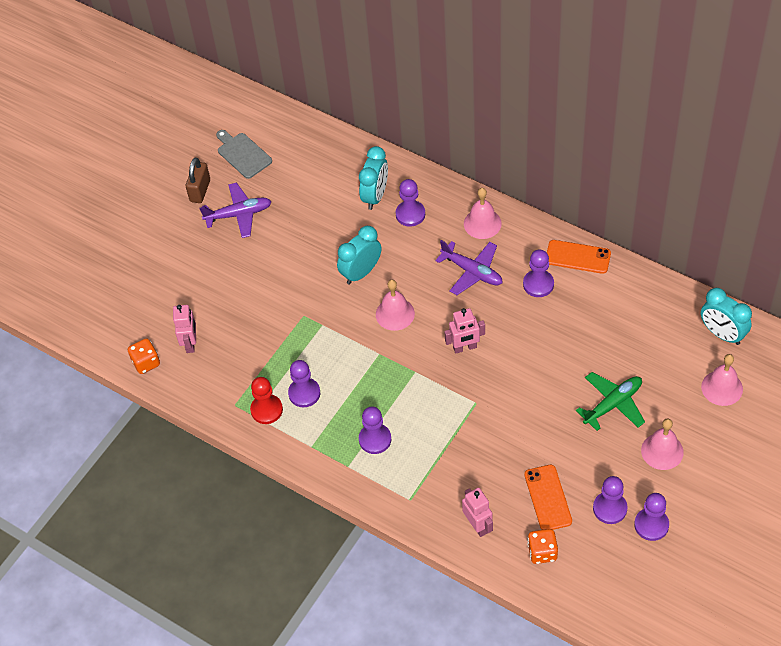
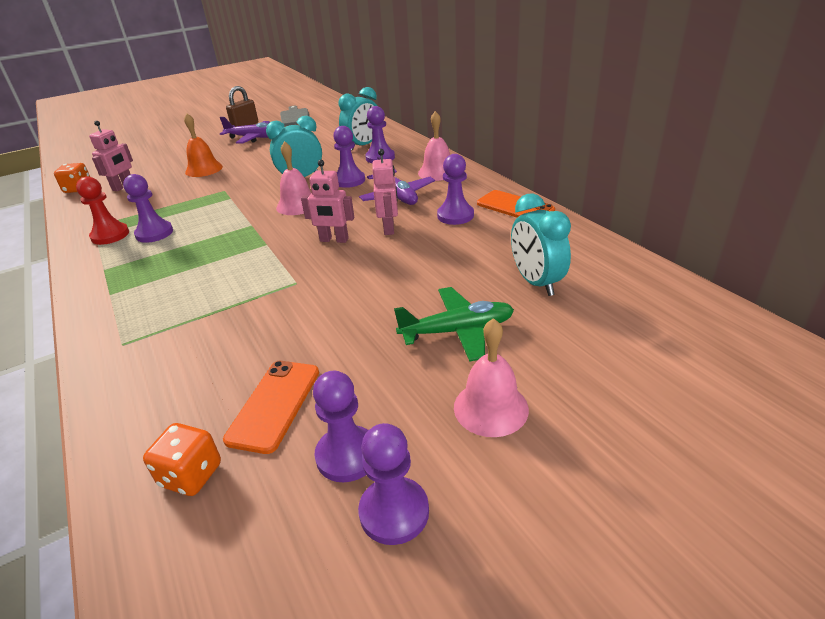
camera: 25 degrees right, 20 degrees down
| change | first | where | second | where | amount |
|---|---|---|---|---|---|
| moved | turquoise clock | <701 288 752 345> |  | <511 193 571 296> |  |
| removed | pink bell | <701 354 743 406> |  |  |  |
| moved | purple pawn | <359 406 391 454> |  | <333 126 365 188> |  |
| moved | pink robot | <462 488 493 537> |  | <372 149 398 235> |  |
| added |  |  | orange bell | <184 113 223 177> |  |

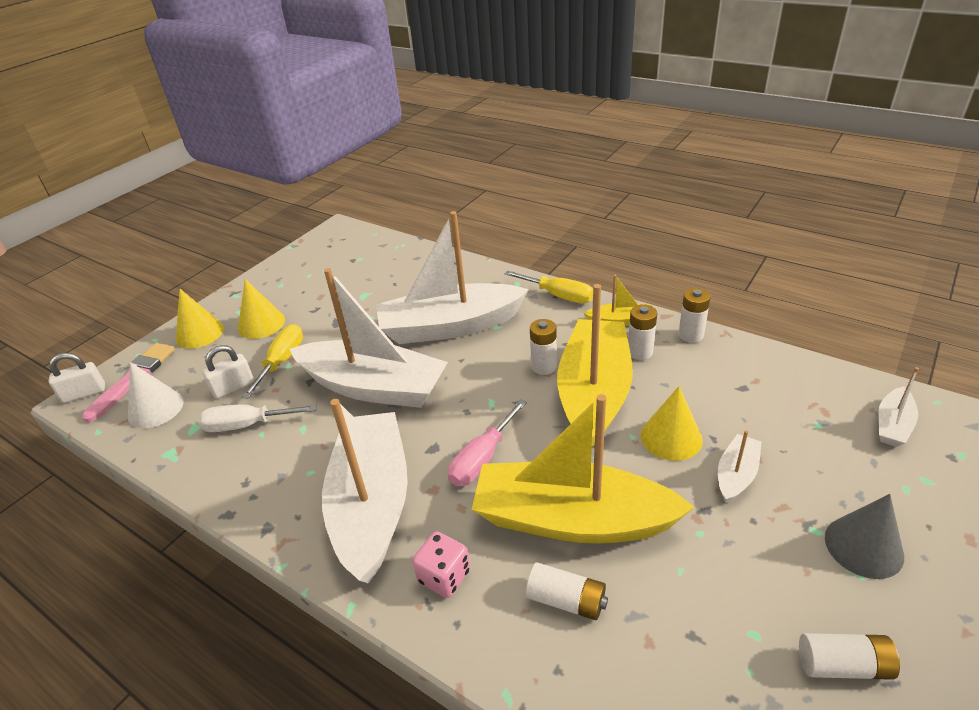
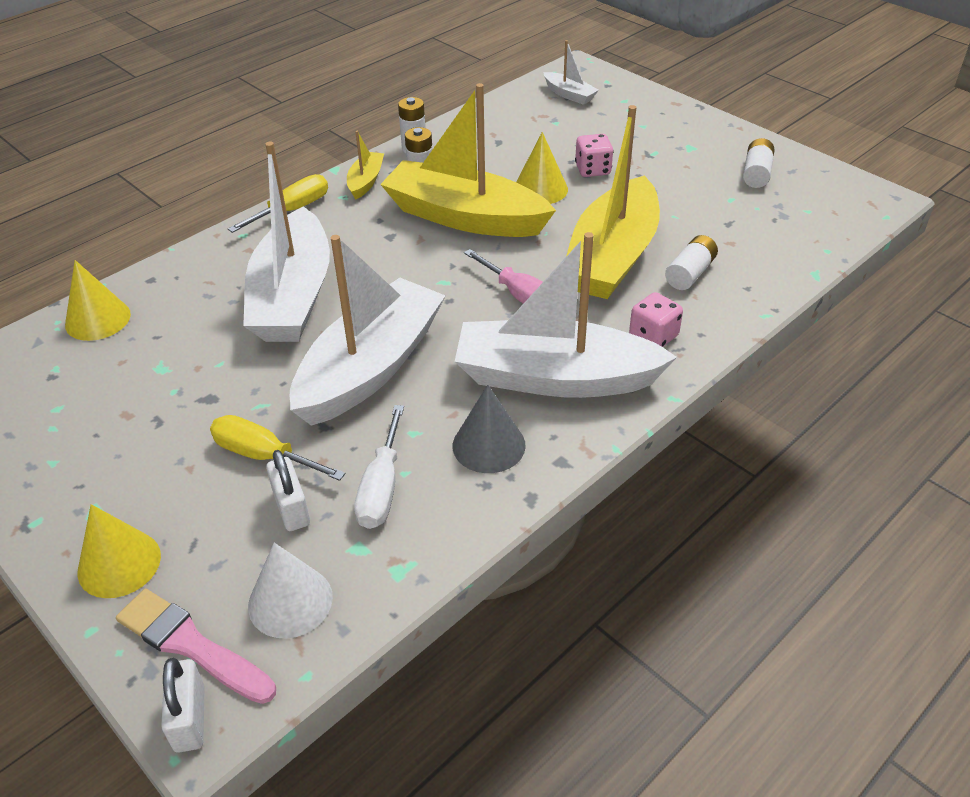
camera: 80 degrees left, 5 degrees up
| change | first | where | second | where | amount |
|---|---|---|---|---|---|
| moved | yellow cone | <238 279 285 339> |  | <65 260 131 341> |  |
| removed | white battery | <530 319 557 375> |  |  |  |
| replaced | white boat | <718 430 761 503> | pink dice | <575 134 613 177> |  |
| moved | grey cone | <825 494 904 579> |  | <453 385 526 473> |  |

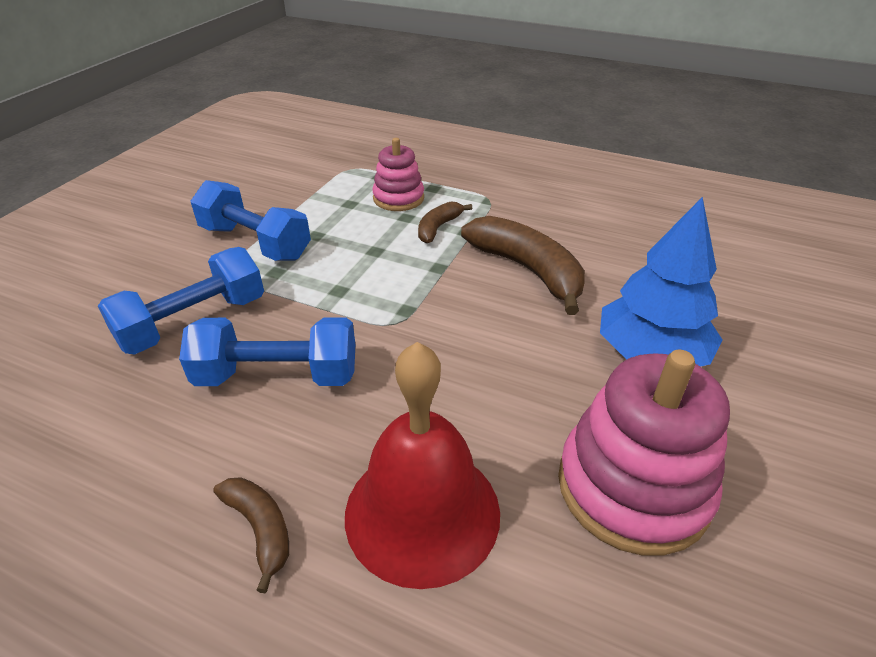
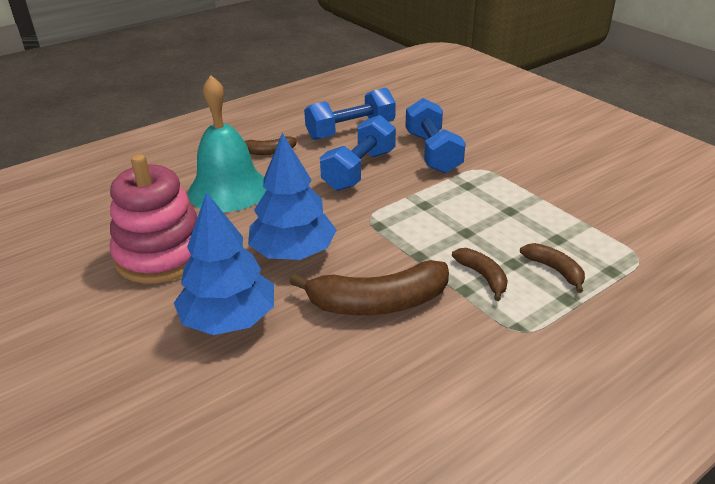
camera: 120 degrees right, 5 degrees down
| change | first | where | second | where | amount |
|---|---|---|---|---|---|
| replaced | pink stacking toy | <372 138 424 211> | brown banana | <520 243 585 293> |  |
| moved | blue dumbbell | <191 180 311 261> |  | <304 88 396 140> |  |
| recoloured | red bell | <345 342 500 589> | turquoise bell | <188 75 267 212> |  |
| added |  |  | blue tree | <248 133 337 260> |  |

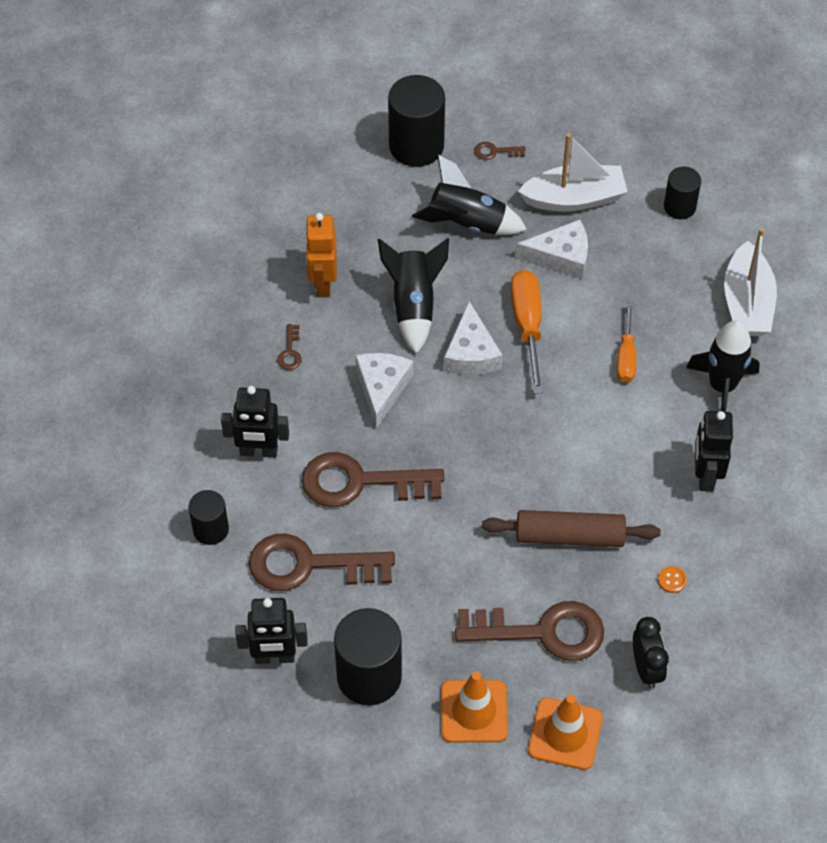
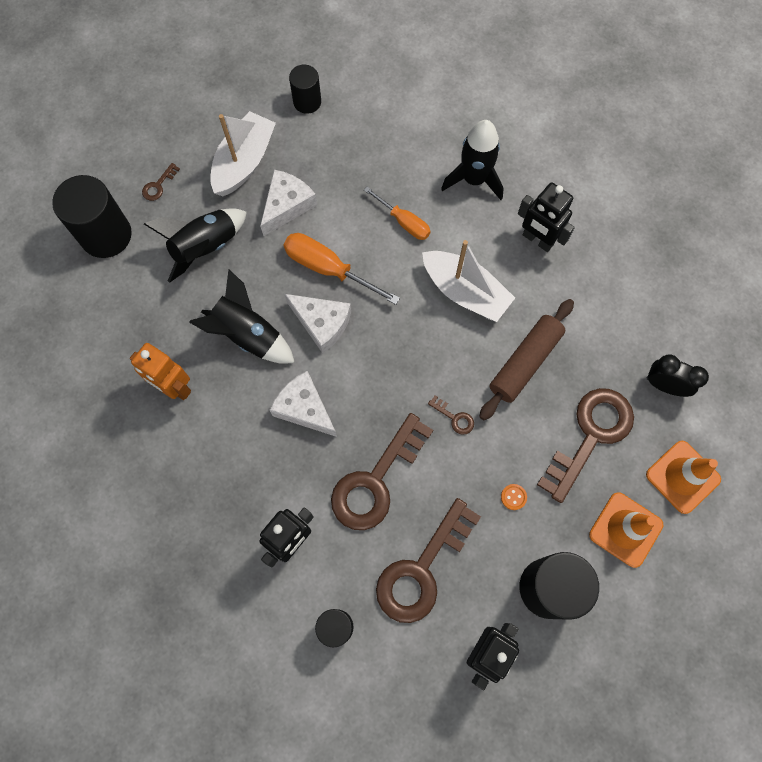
camera: 55 degrees left, 15 degrees up
| change | first | where | second | where | amount |
|---|---|---|---|---|---|
| moved | white boat | <724 228 777 336> |  | <422 240 515 322> |  |
| moved | brown key | <277 324 302 370> |  | <428 395 474 435> |  |
| moved | orange button | <658 566 687 593> |  | <501 484 527 510> |  |

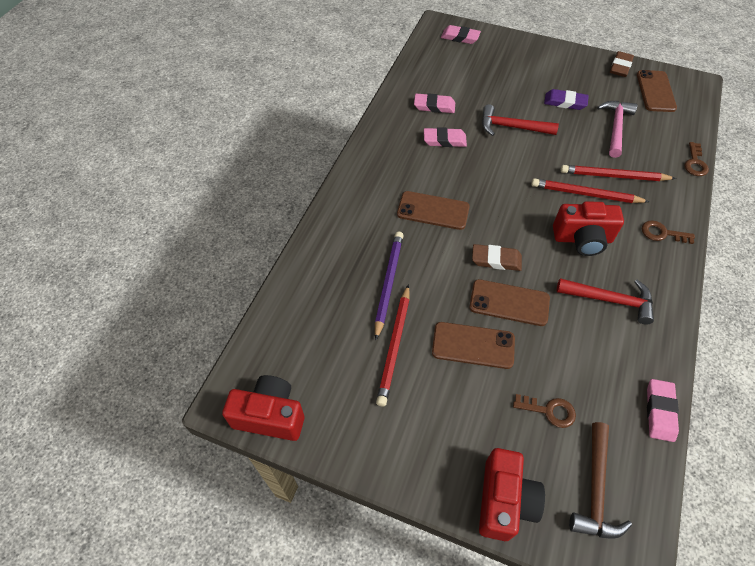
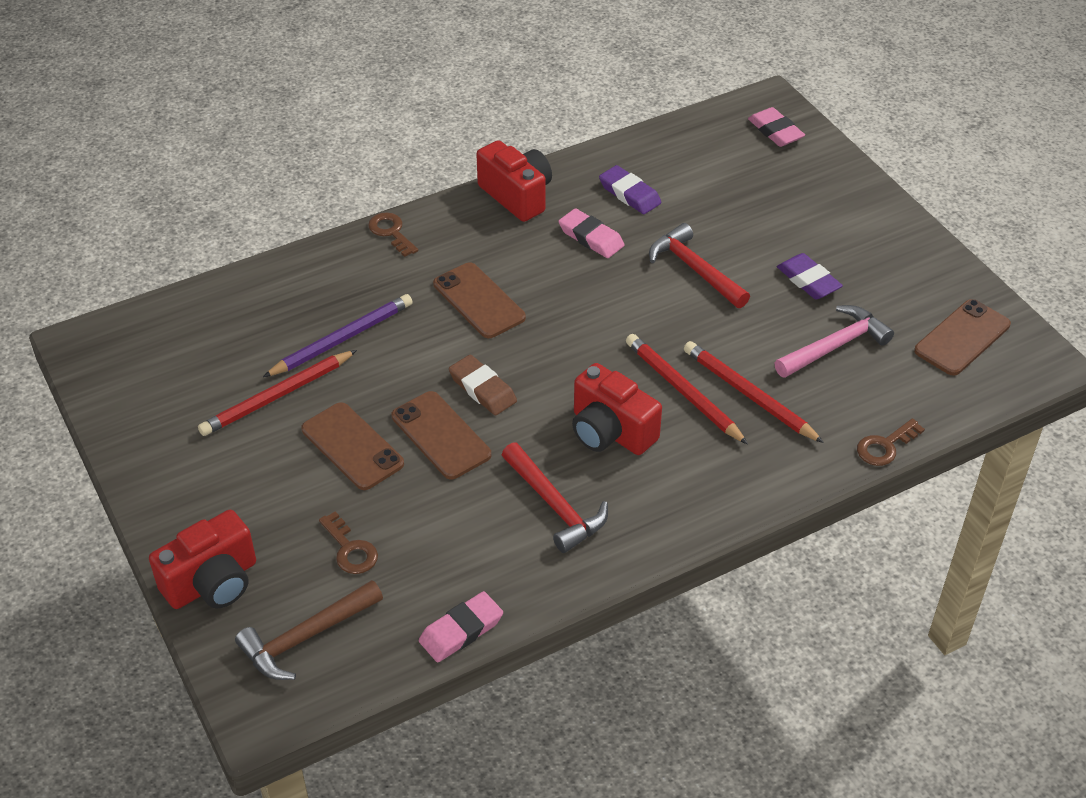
camera: 40 degrees right, 10 degrees down
| change | first | where | second | where | amount |
|---|---|---|---|---|---|
| removed | brown eraser | <610 51 634 77> |  |  |  |
| recoloured | pink eraser | <414 93 455 113> | purple eraser | <599 165 661 214> |  |
| moved | brown key | <642 220 695 244> |  | <368 212 418 257> |  |
| moved | red camera | <222 375 304 441> |  | <476 140 552 222> |  |

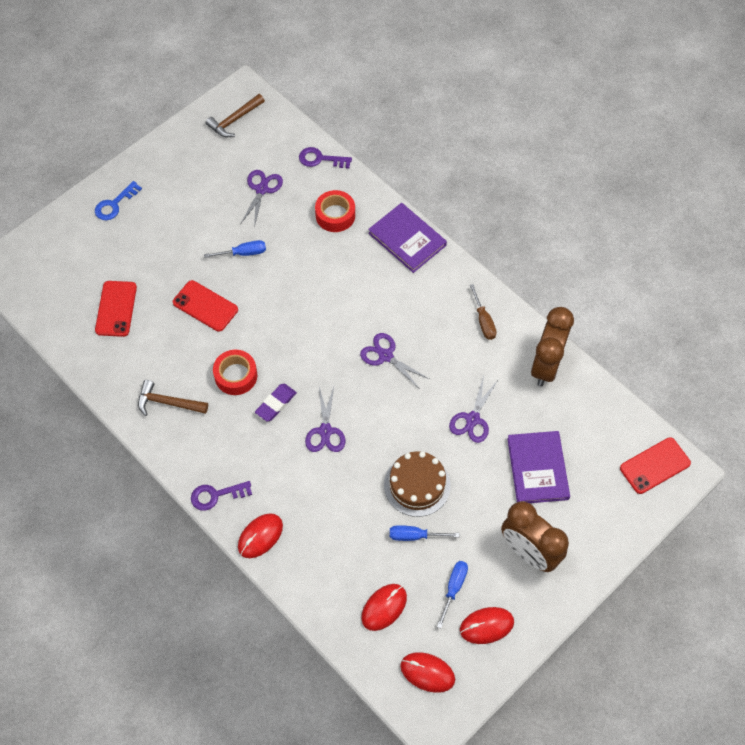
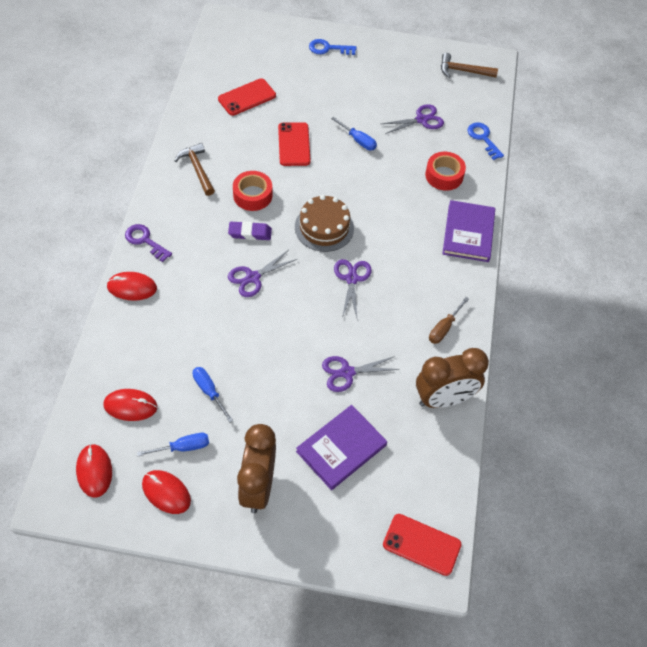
camera: 50 degrees right, 5 degrees down
| change | first | where | second | where | amount |
|---|---|---|---|---|---|
| recoloured | purple key | <299 147 352 169> | blue key | <468 123 504 160> |  |
| moved | brown cake | <384 451 451 517> |  | <295 195 354 252> |  |

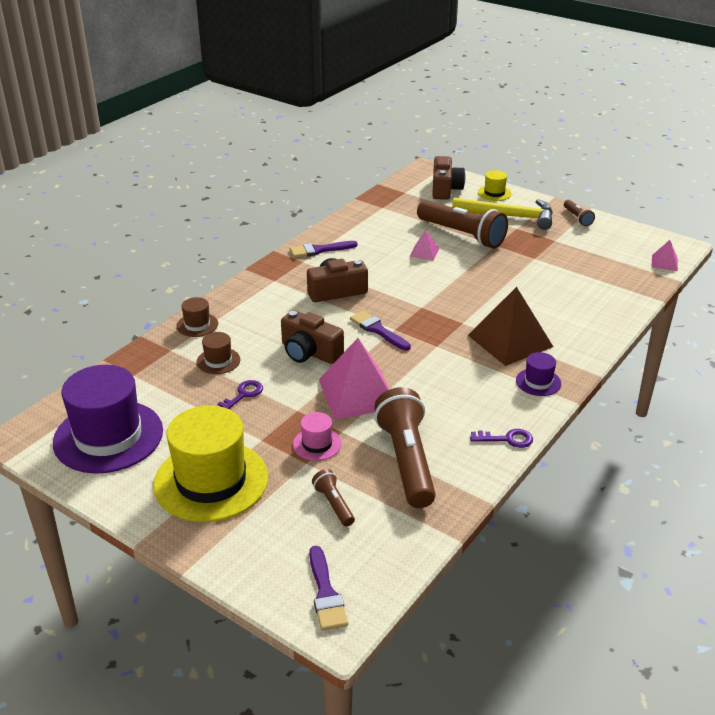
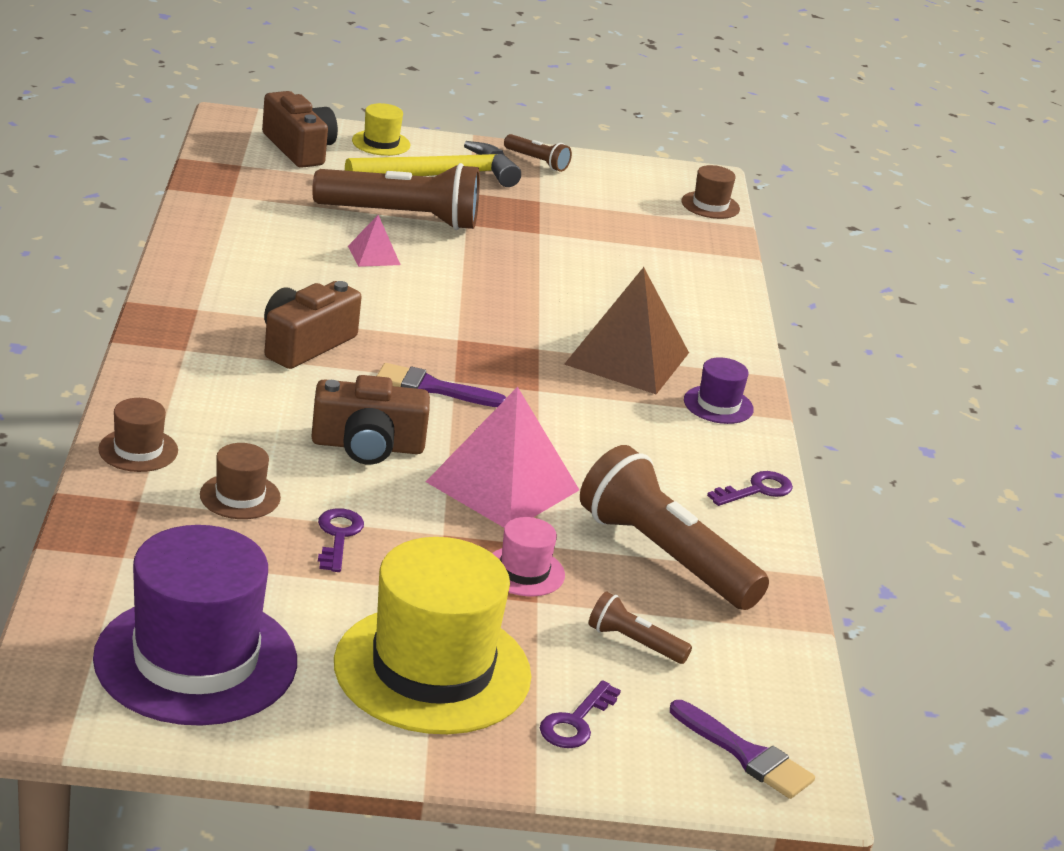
camera: 40 degrees left, 5 degrees down
| change | first | where | second | where | amount |
|---|---|---|---|---|---|
| replaced | pink pyramid | <651 240 678 271> | brown hat | <681 165 740 219> |  |
| removed | purple brush | <290 241 358 258> |  |  |  |
| added |  |  | purple key | <540 680 621 748> |  |

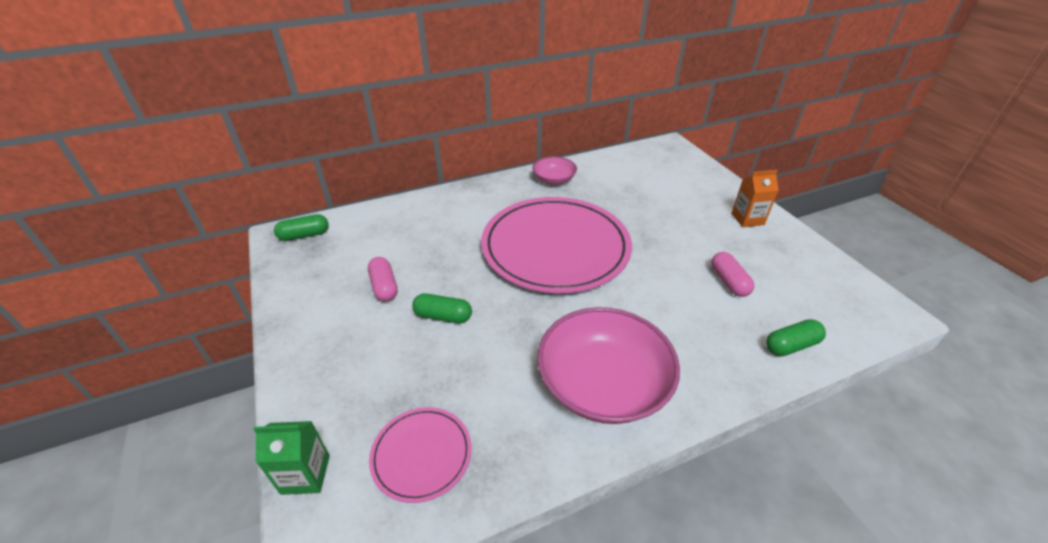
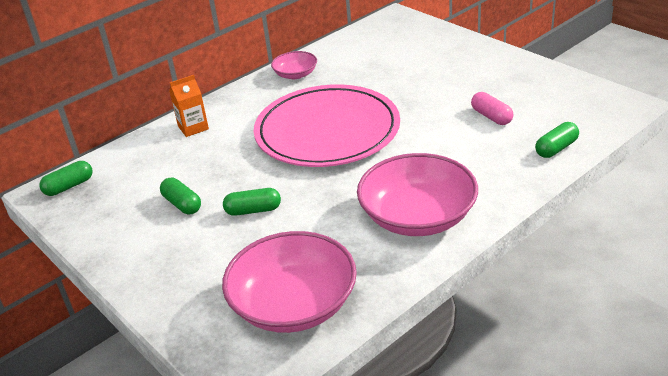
camera: 15 degrees left, 5 degrees down
| change | first | where | second | where | amount |
|---|---|---|---|---|---|
| moved | orange carton | <731 170 779 227> |  | <169 75 209 137> |  |
| recoloured | pink capsule | <368 257 398 302> | green capsule | <160 178 201 214> |  |
| replaced | pink plate | <369 407 472 503> | pink bowl | <222 231 357 333> |  |
| removed | green carton | <253 421 330 495> |  |  |  |

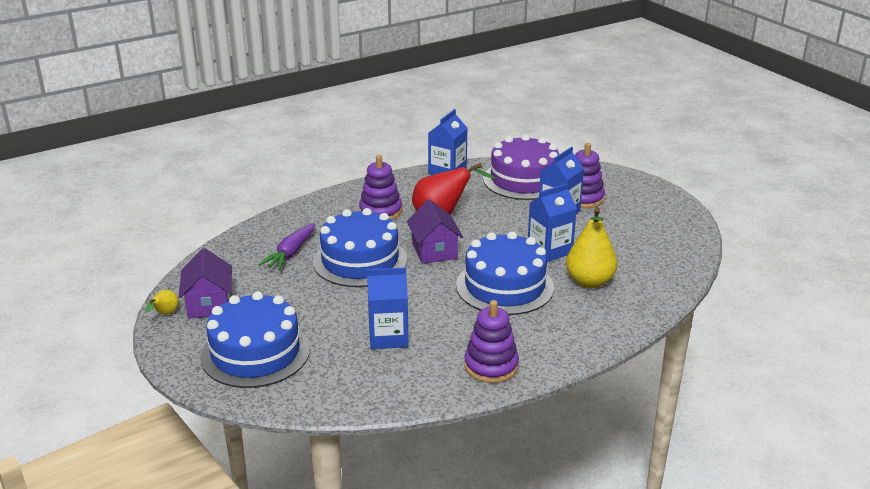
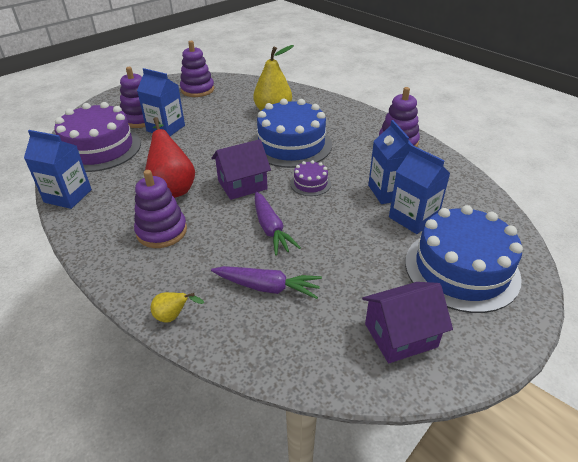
camera: 100 degrees left, 10 degrees up
| change | first | where | second | where | amount |
|---|---|---|---|---|---|
| moved | blue carton | <528 183 577 262> |  | <389 145 450 234> |  |
| replaced | blue cake | <313 208 407 287> | purple carrot | <255 192 301 256> |  |
| moved | yellow pear | <146 290 178 315> |  | <151 292 204 322> |  |
| added |  |  | purple stacking toy | <180 41 214 97> |  |
| added |  |  | purple cake | <290 160 331 196> |  |

